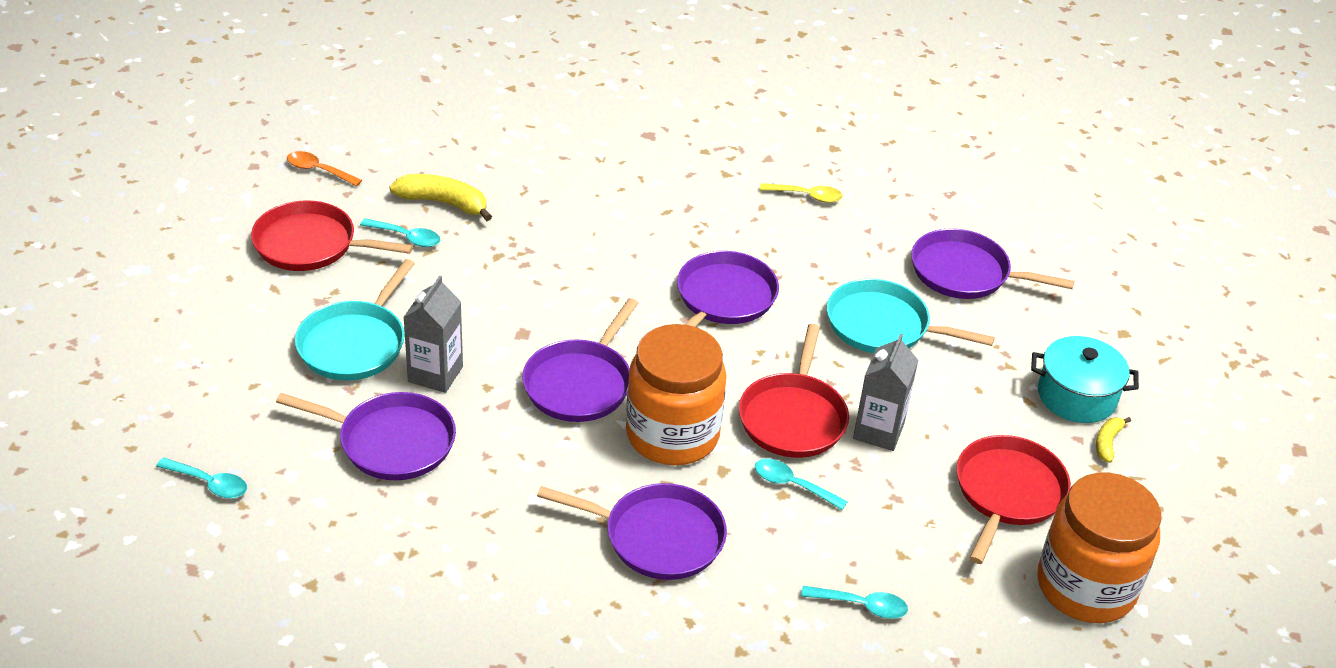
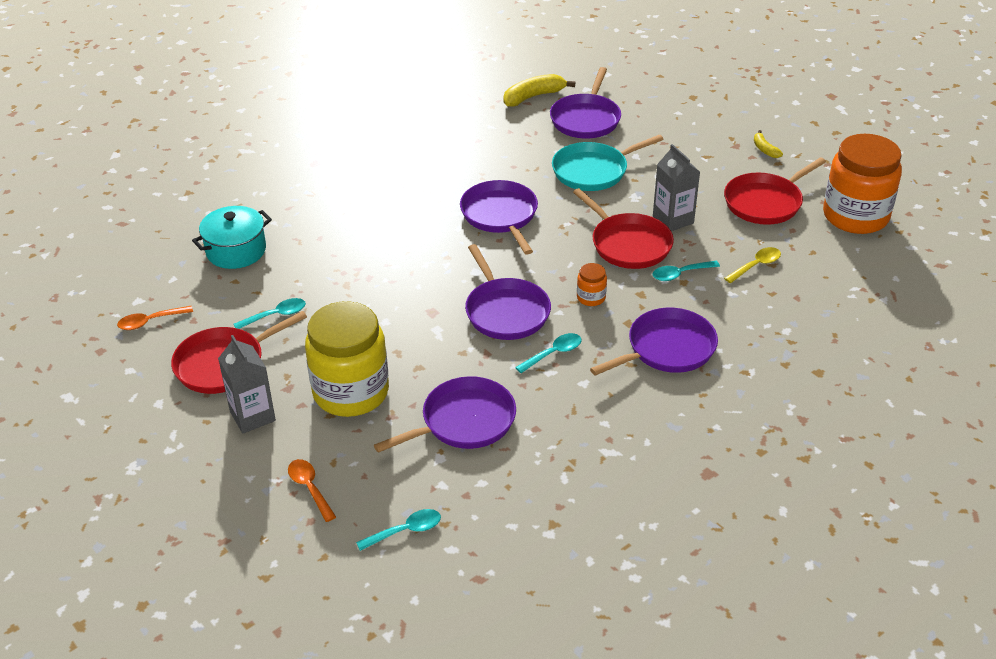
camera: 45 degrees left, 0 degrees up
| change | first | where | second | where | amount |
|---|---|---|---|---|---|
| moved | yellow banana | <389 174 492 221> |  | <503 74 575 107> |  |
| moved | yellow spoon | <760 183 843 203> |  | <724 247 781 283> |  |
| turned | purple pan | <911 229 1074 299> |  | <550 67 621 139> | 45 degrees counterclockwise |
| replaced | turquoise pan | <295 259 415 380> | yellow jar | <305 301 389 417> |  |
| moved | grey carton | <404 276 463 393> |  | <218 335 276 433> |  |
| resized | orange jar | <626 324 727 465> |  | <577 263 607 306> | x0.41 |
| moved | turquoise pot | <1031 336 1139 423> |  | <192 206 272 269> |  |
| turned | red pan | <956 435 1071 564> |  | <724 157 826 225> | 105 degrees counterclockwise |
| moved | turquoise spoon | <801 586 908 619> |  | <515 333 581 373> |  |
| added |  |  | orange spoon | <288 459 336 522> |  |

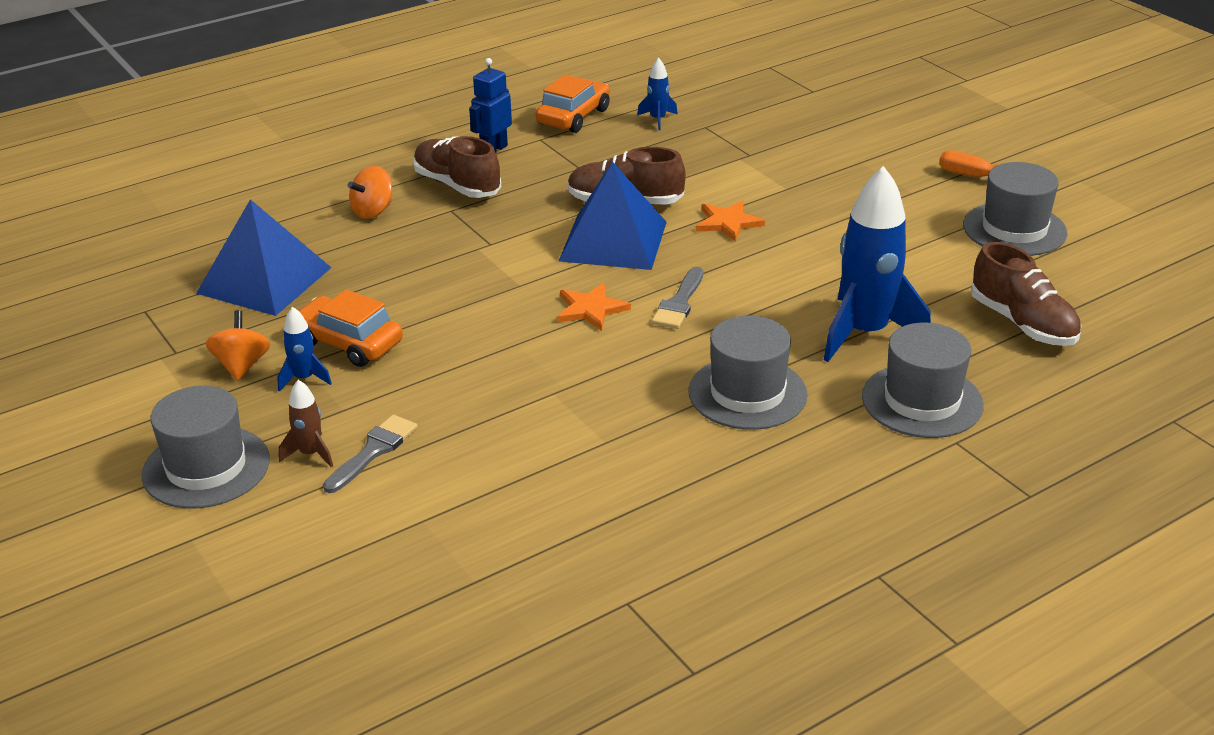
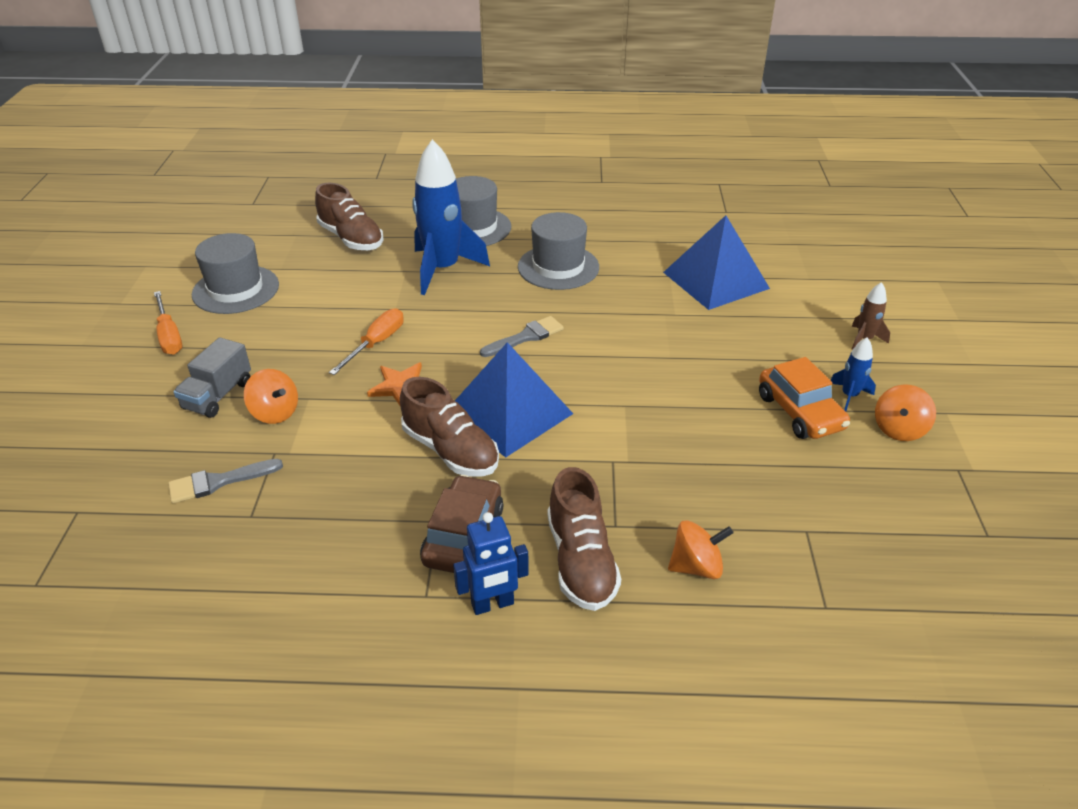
camera: 145 degrees left, 5 degrees up
| change | first | where | second | where | amount |
|---|---|---|---|---|---|
| removed | blue rocket | <637 58 678 130> |  |  |  |
| removed | orange car | <535 74 610 133> |  |  |  |
| moved | blue pyramid | <196 199 332 316> |  | <663 215 770 310> |  |
| turned | brown shoe | <971 242 1081 346> |  | <315 183 383 250> | 135 degrees clockwise |
| removed | orange star | <557 283 631 331> |  |  |  |
| removed | grey hat | <142 386 270 509> |  |  |  |
| moved | grey brush | <323 415 418 493> |  | <168 459 283 503> |  |
| added |  |  | orange screwdriver | <329 308 403 375> |  |
| added |  |  | grey truck | <173 337 251 418> |  |
| added |  |  | orange spinning top | <244 369 298 424> |  |
| added |  |  | brown car | <420 475 504 573> |  |

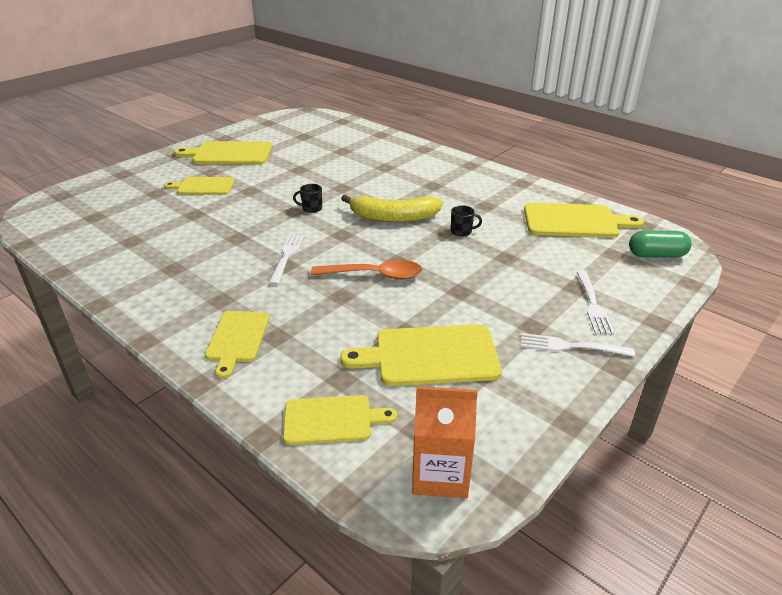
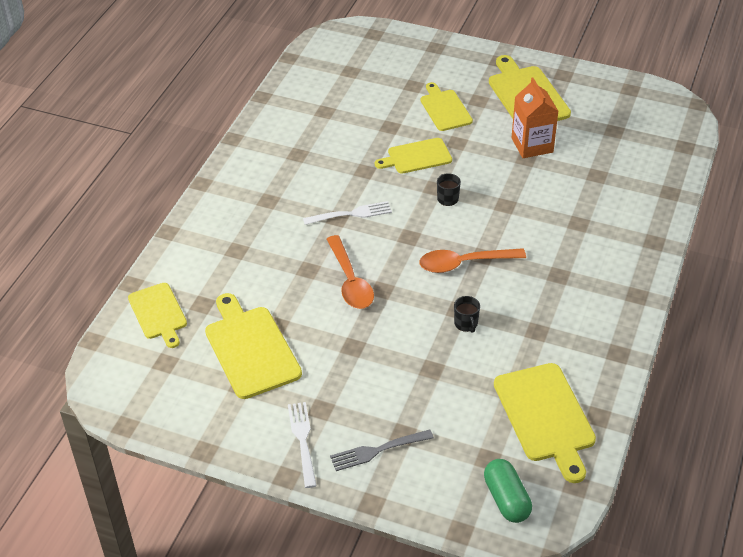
camera: 70 degrees right, 10 degrees up
| change | first | where | second | where | amount |
|---|---|---|---|---|---|
| replaced | yellow banana | <341 195 443 222> | orange spoon | <419 248 526 273> |  |
| recoloured | white fork | <576 271 615 334> | grey fork | <330 429 434 471> |  |
| moved | yellow cutting board | <205 311 269 378> |  | <375 138 452 174> |  |
| moved | orange carton | <412 386 478 498> |  | <511 77 559 158> |  |

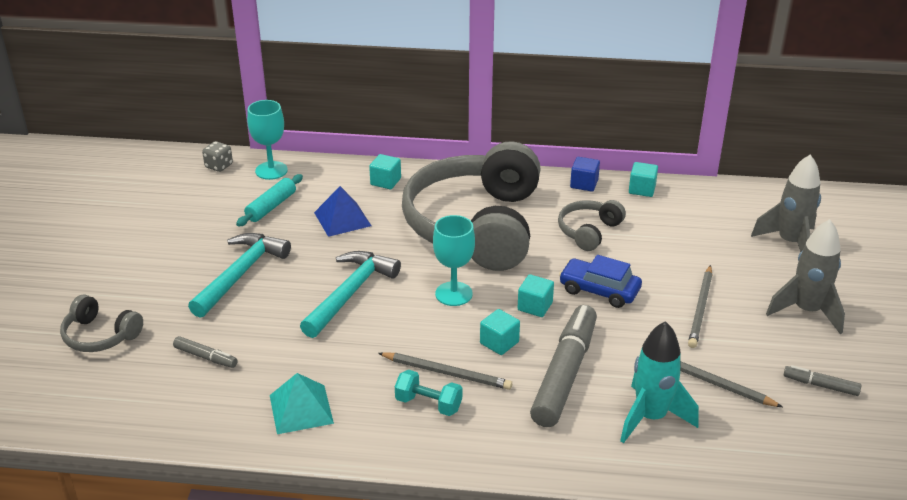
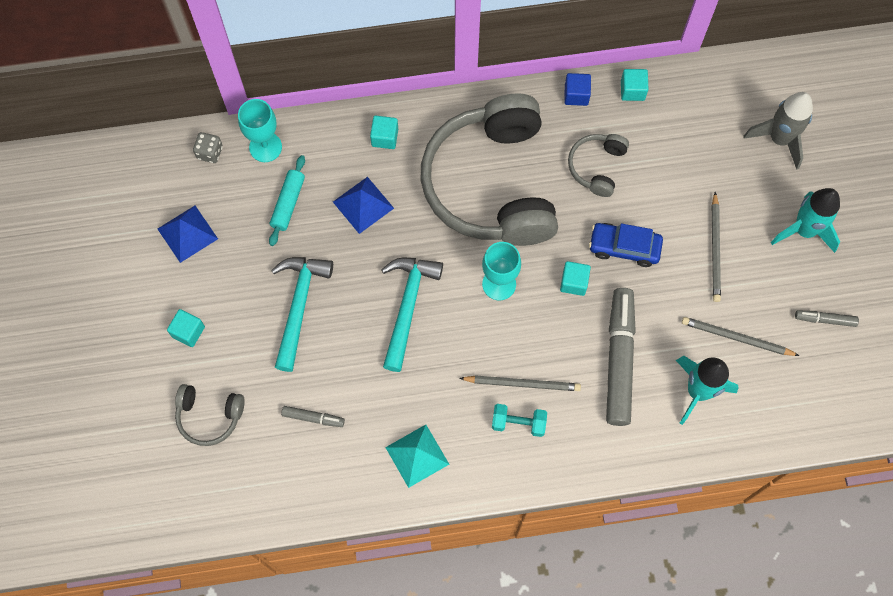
camera: 15 degrees left, 35 degrees up
| change | first | where | second | where | amount |
|---|---|---|---|---|---|
| recoloured | grey rocket | <766 219 845 334> | turquoise rocket | <771 188 840 253> |  |
| moved | turquoise cube | <480 309 520 355> |  | <167 309 205 347> |  |
| added |  |  | blue pyramid | <158 206 218 263> |  |

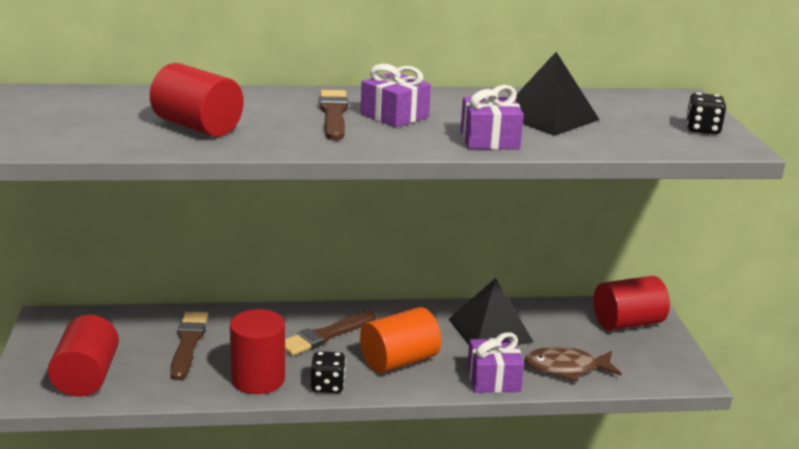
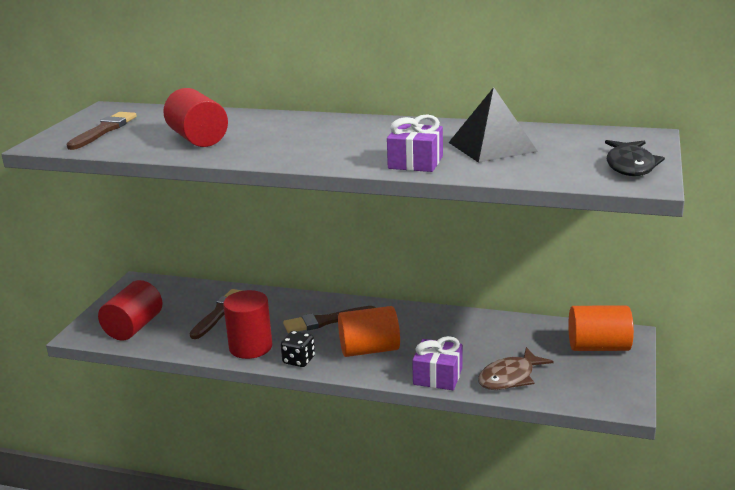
camera: 25 degrees right, 0 degrees up
| change | first | where | second | where | amount |
|---|---|---|---|---|---|
| removed | purple gift | <361 64 431 127> |  |  |  |
| moved | brown brush | <320 90 348 140> |  | <66 112 137 150> |  |
| replaced | black dice | <686 93 726 134> | black fish | <605 140 665 176> |  |
| recoloured | red cylinder | <593 276 670 330> | orange cylinder | <568 305 634 351> |  |
| removed | black pyramid | <448 278 534 345> |  |  |  |
| turned | brown fish | <525 347 621 382> |  | <478 347 553 390> | 60 degrees counterclockwise |

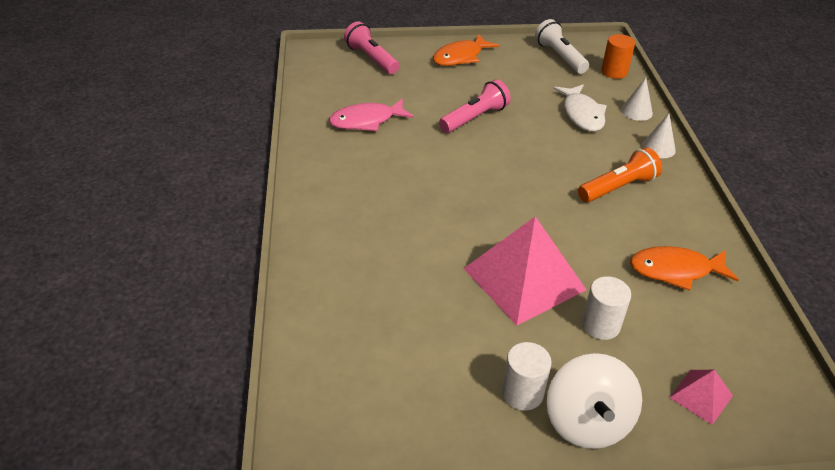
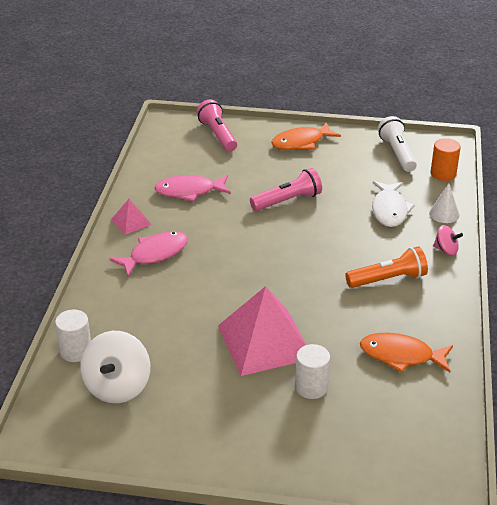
camera: 15 degrees right, 5 degrees down
| change | first | where | second | where | amount |
|---|---|---|---|---|---|
| replaced | white cone | <642 113 676 158> | pink spinning top | <433 225 463 255> |  |
| moved | white cylinder | <502 342 552 410> |  | <55 310 91 362> |  |
| moved | white spinning top | <546 353 642 449> |  | <80 331 150 403> |  |
| moved | pink pyramid | <669 370 733 425> |  | <111 199 152 235> |  |
| added |  |  | pink fish | <109 231 188 276> |  |

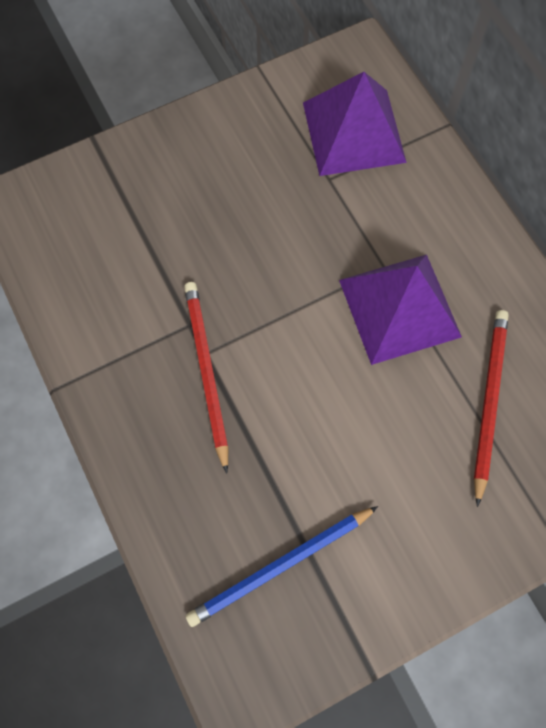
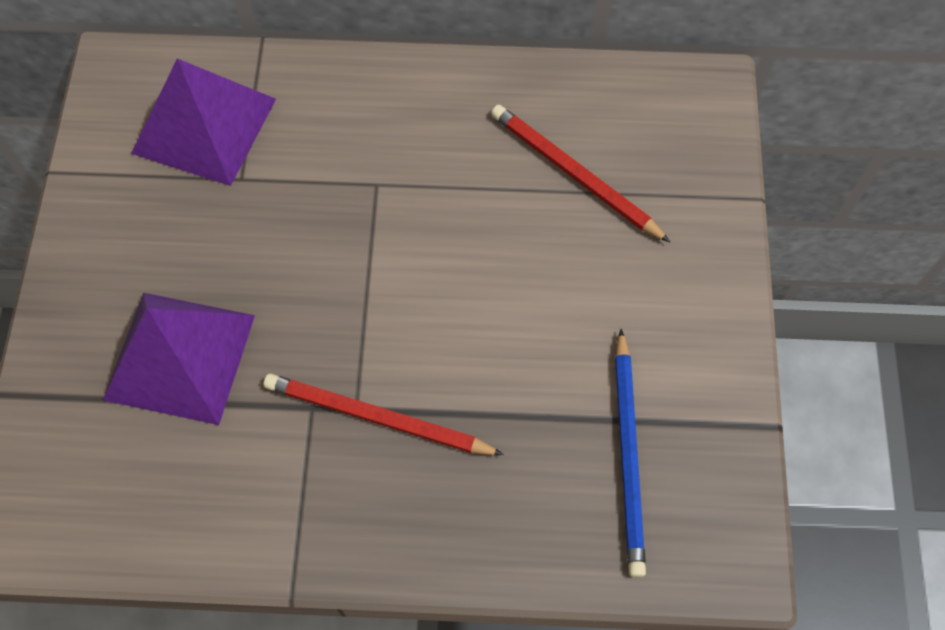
camera: 60 degrees left, 5 degrees down
| change | first | where | second | where | amount |
|---|---|---|---|---|---|
| moved | purple pyramid | <339 255 462 365> |  | <103 293 255 425> |  |

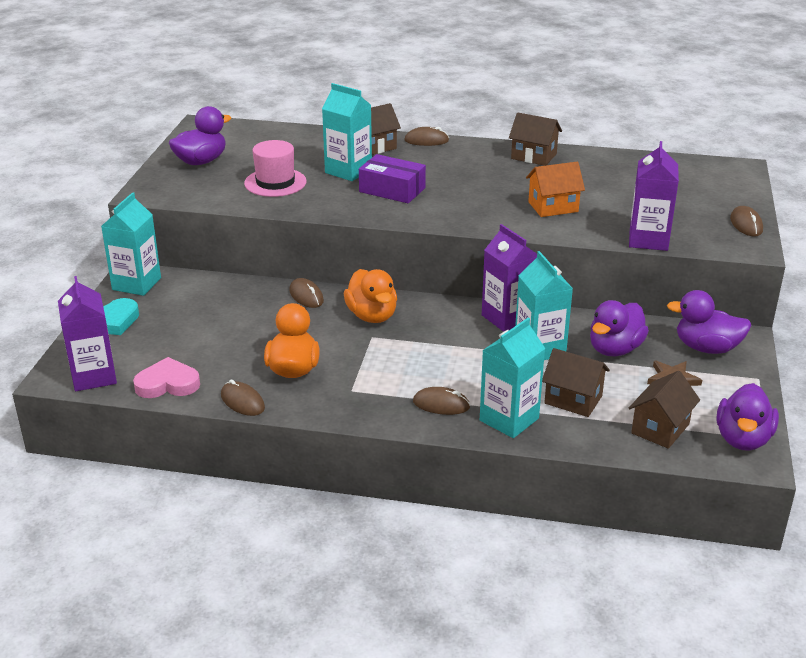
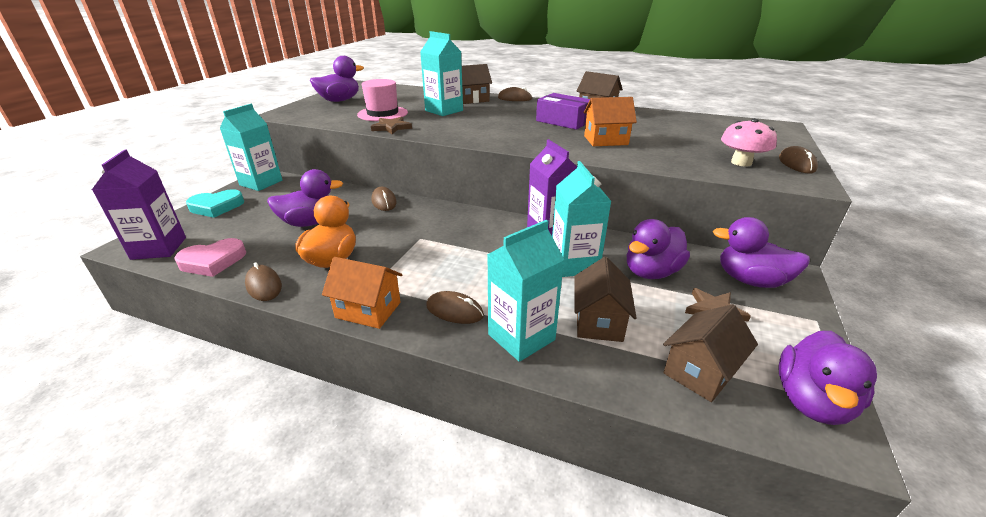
camera: 10 degrees right, 0 degrees up
| change | first | where | second | where | amount |
|---|---|---|---|---|---|
| removed | purple carton | <629 141 679 251> |  |  |  |
| moved | purple box | <359 154 426 203> |  | <536 93 590 130> |  |
| removed | orange duck | <344 269 397 323> |  |  |  |
| turned | brown house | <542 348 610 417> |  | <574 257 637 342> | 60 degrees clockwise |
| turned | pink heart | <133 357 200 398> |  | <174 238 246 277> | 150 degrees clockwise |
| added |  |  | brown star | <371 117 412 134> |  |
| added |  |  | pink mushroom | <721 118 777 167> |  |
| added |  |  | purple duck | <267 169 343 227> |  |
| added |  |  | orange house | <322 257 402 329> |  |

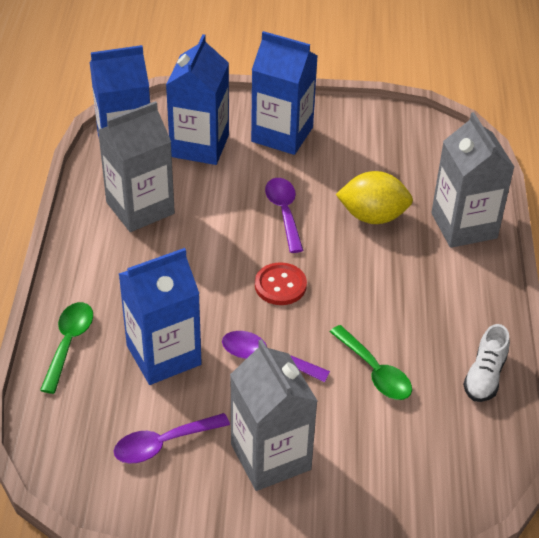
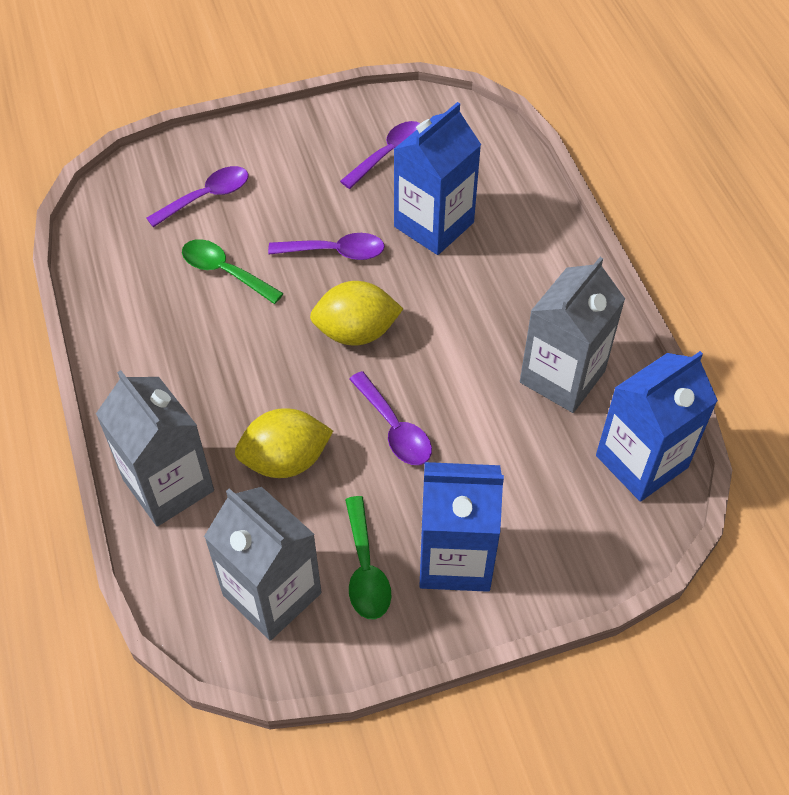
camera: 160 degrees right, 10 degrees up
| change | first | where | second | where | amount |
|---|---|---|---|---|---|
| removed | blue carton | <166 34 229 165> |  |  |  |
| replaced | red button | <255 262 307 305> | yellow lemon | <310 281 403 346> |  |
| moved | green spoon | <40 302 93 394> |  | <345 496 391 619> |  |
| removed | white shoe | <463 324 510 402> |  |  |  |
| moved | grey carton | <230 339 317 491> |  | <204 487 322 641> |  |
| added |  |  | purple spoon | <146 166 249 227> |  |

